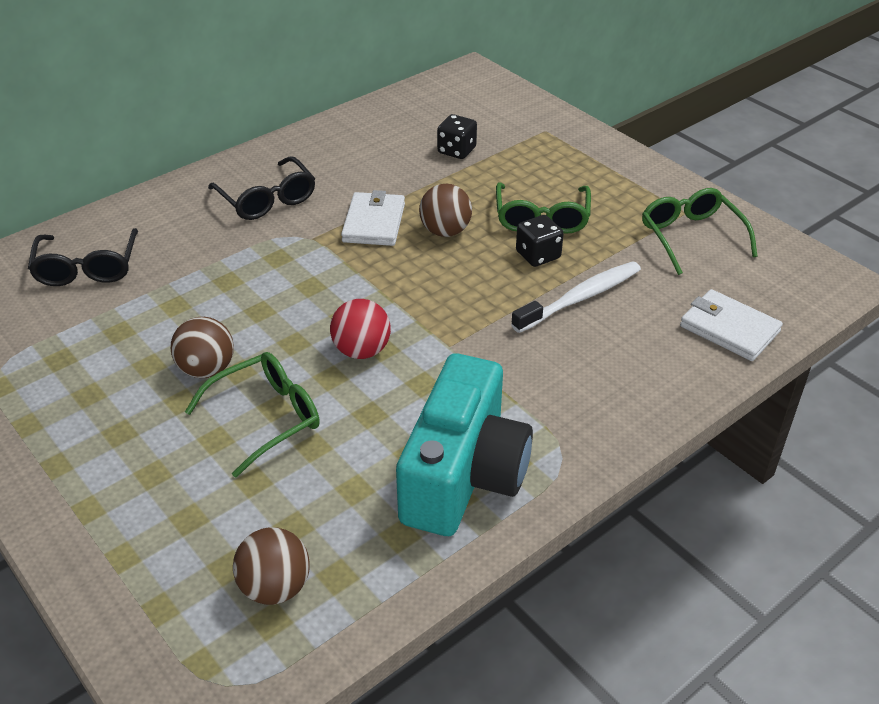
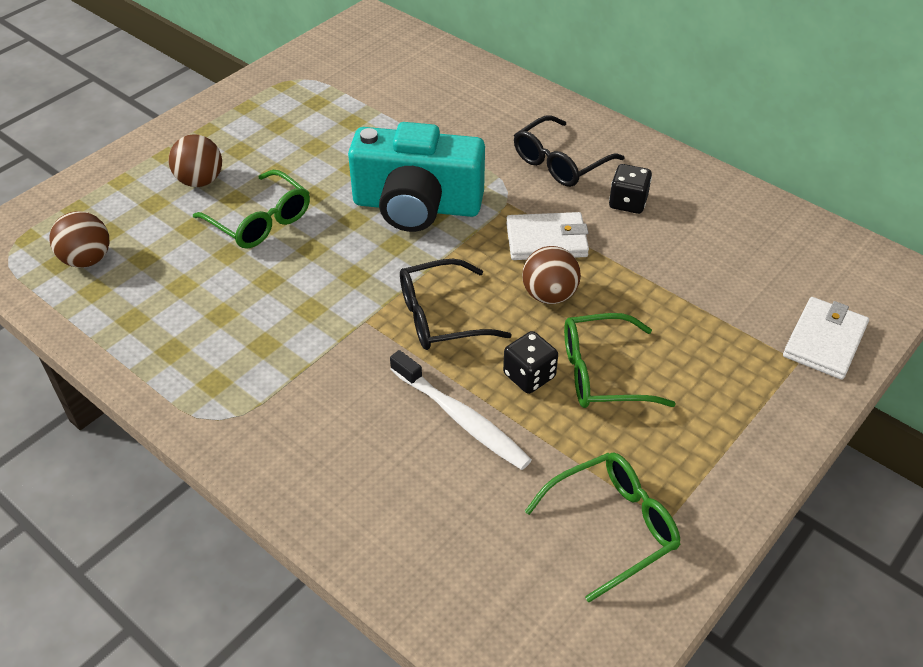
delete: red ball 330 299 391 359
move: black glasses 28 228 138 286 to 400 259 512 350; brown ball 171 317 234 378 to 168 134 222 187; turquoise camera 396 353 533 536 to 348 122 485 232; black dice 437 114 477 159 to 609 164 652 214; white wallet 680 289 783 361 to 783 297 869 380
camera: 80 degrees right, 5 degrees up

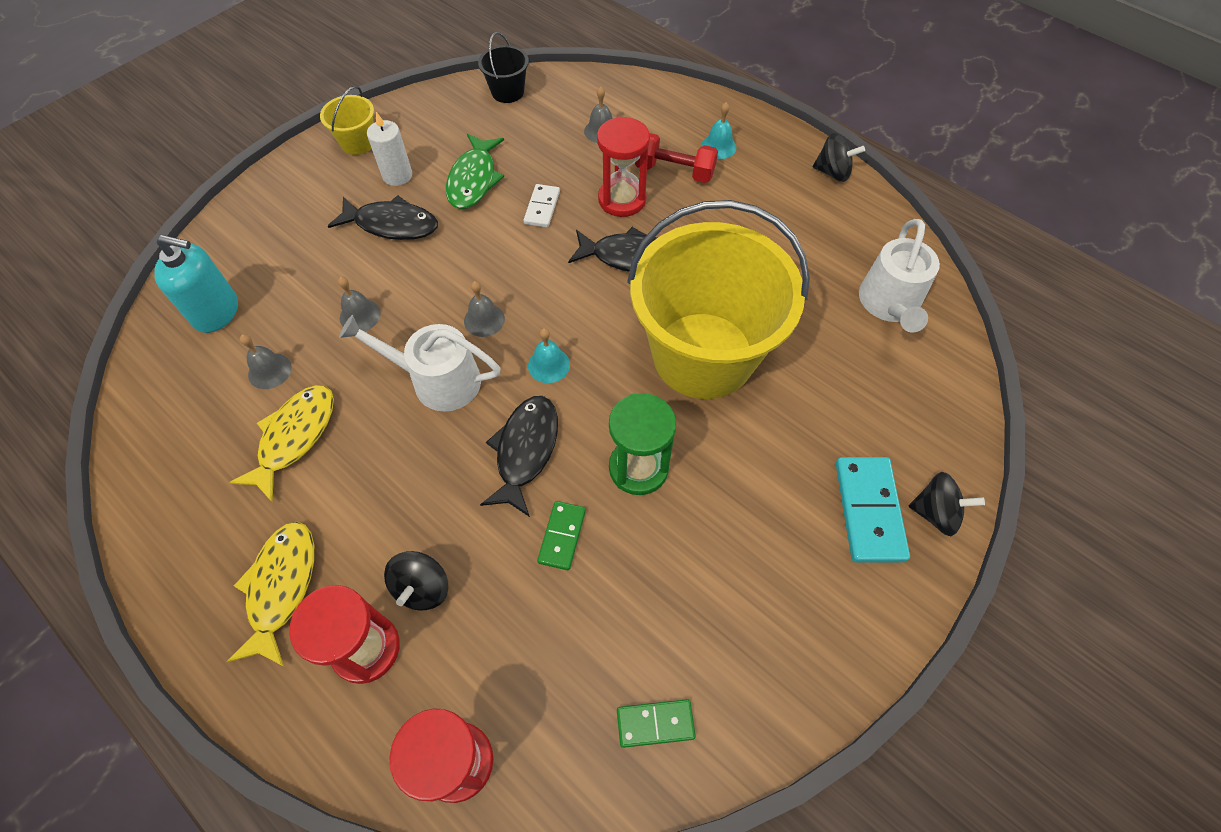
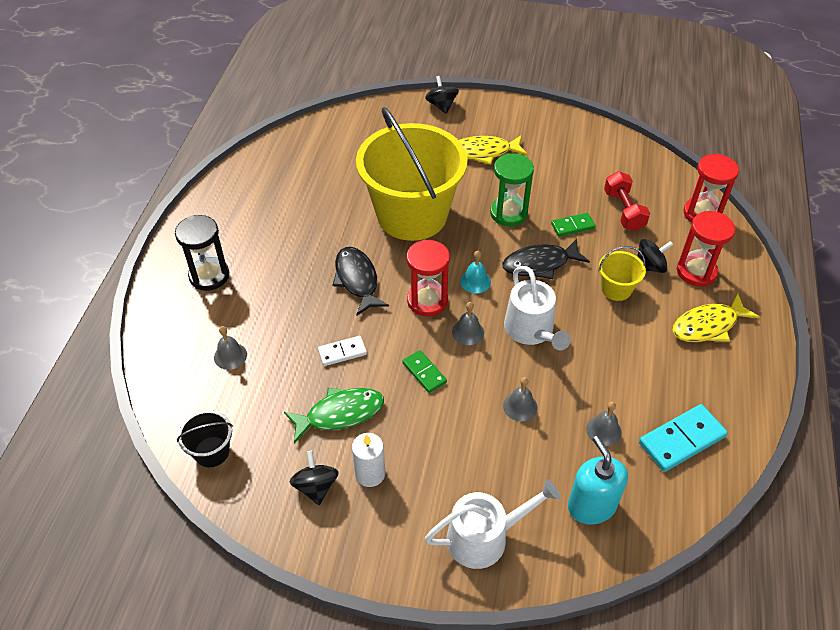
delete: black fish 328 195 438 240
move: yellow fish 229 385 334 503 to 459 135 528 165; yellow bucket 320 86 374 155 to 599 246 646 301; red hourglass 597 117 650 217 to 406 240 450 317; green domino 617 699 696 748 to 402 350 447 393; red dumbbell 635 133 718 183 to 604 171 650 231; black spinning top 813 133 865 182 to 290 450 339 505; turquoise domino 836 457 910 562 to 639 404 728 472; white watering can 859 219 940 333 to 425 479 560 569
replace: turquoise bell 701 102 736 159 to black hourglass 175 215 229 291
camera: 120 degrees left, 10 degrees down

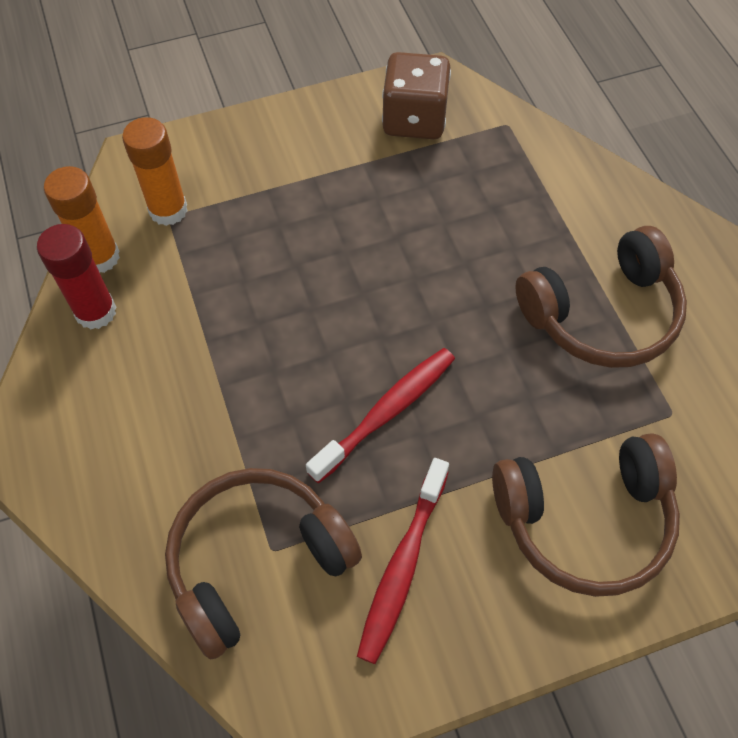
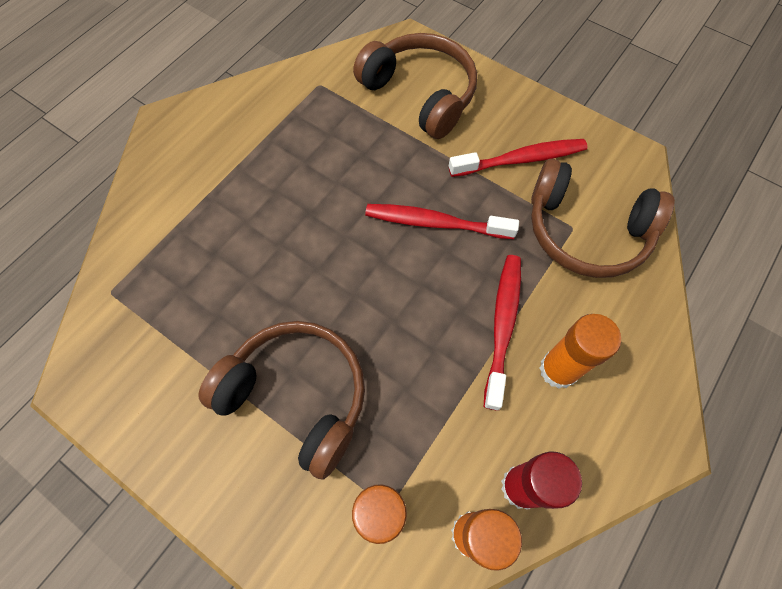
delete: brown dice 382 52 451 139
insert: red toothbrush 484 255 521 411; orange glue stick 540 314 621 389
move: brown headphones 515 226 687 368 to 198 321 365 480
camera: 125 degrees left, 5 degrees up

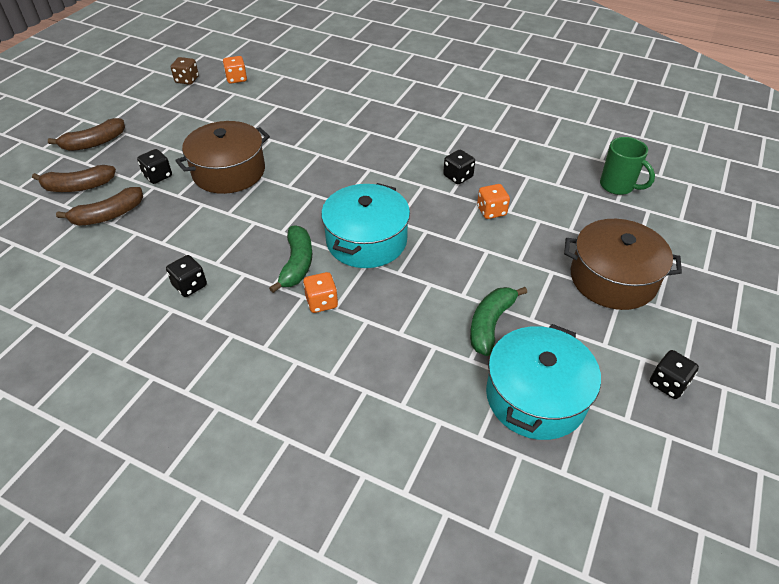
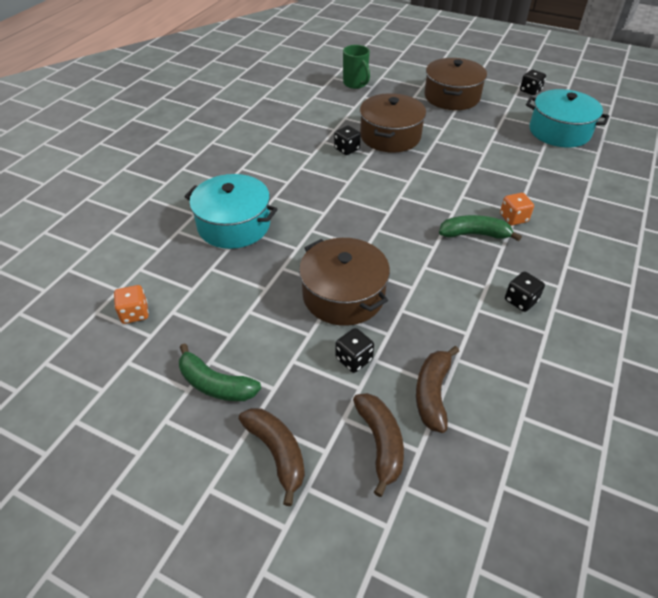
delete: brown dice 171 57 199 85
move: turquoise pot 321 183 410 268 to 185 174 278 249; green banana 470 287 527 356 to 179 343 261 401
replace: orange dice 477 184 510 219 to brown pot 360 93 426 152
rotate: brown banana 56 187 143 226 = 416 346 459 433 135 degrees counterclockwise; green mug 600 137 655 195 = 343 45 370 89 105 degrees clockwise
camera: 90 degrees left, 0 degrees up

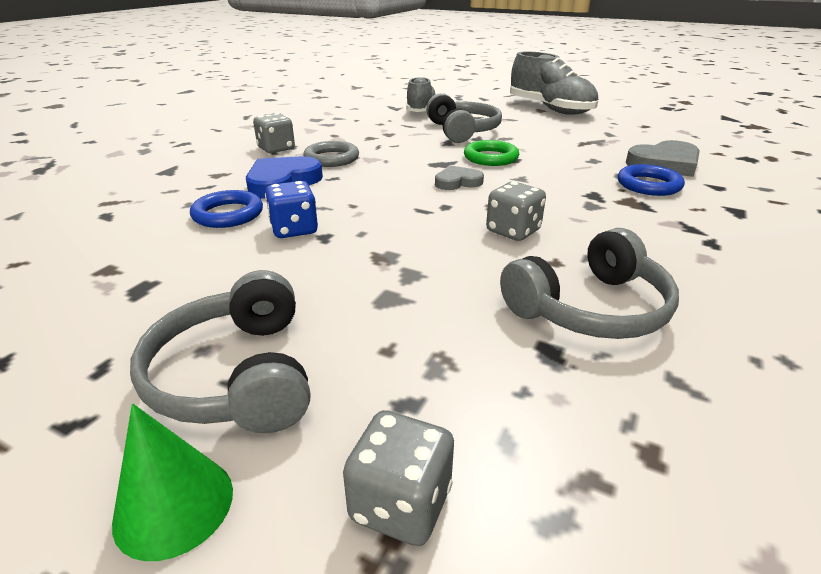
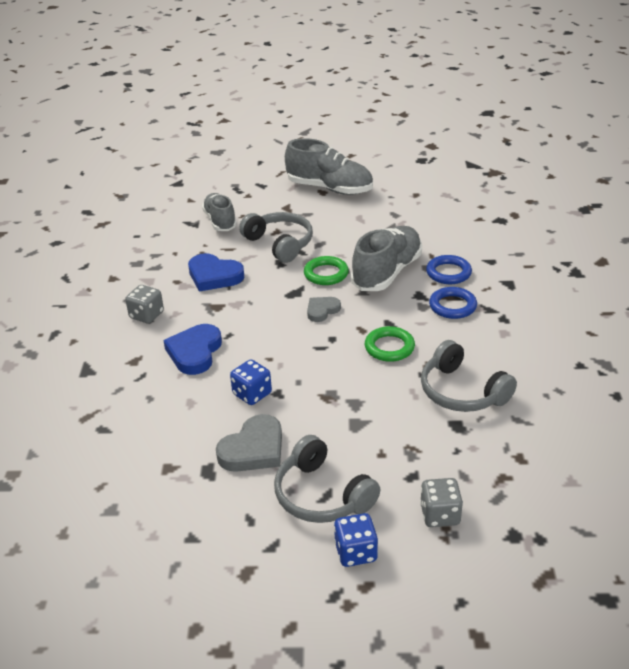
delete: grey ring 303 141 359 167
insert: blue heart 188 253 244 292; grey shoe 351 226 422 291
move: blue ring 190 190 263 228 to 429 287 477 319; grey heart 626 140 700 177 to 216 414 282 472
replace: green cone 112 404 233 561 to blue dice 334 513 378 567; grey dice 486 182 546 241 to green ring 365 326 415 362
rotate: grey headphones 500 228 679 339 = 421 340 517 412 105 degrees clockwise
camera: 25 degrees left, 5 degrees up

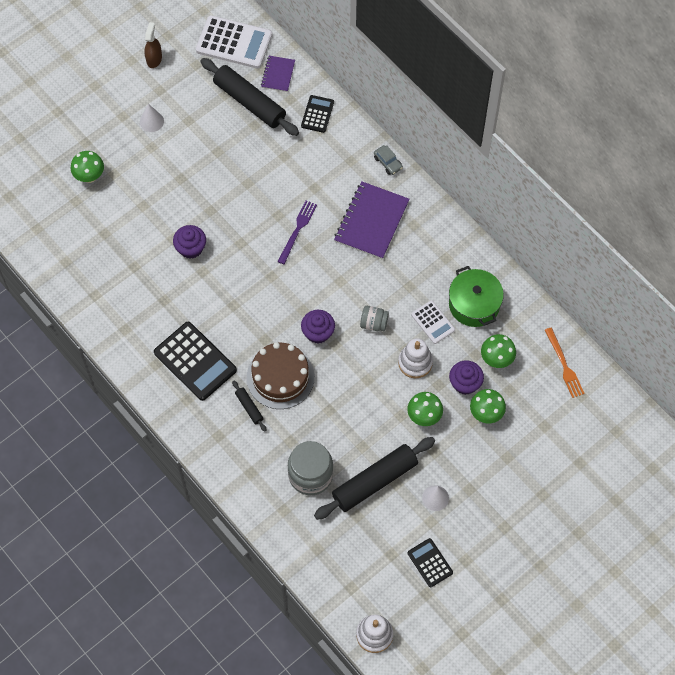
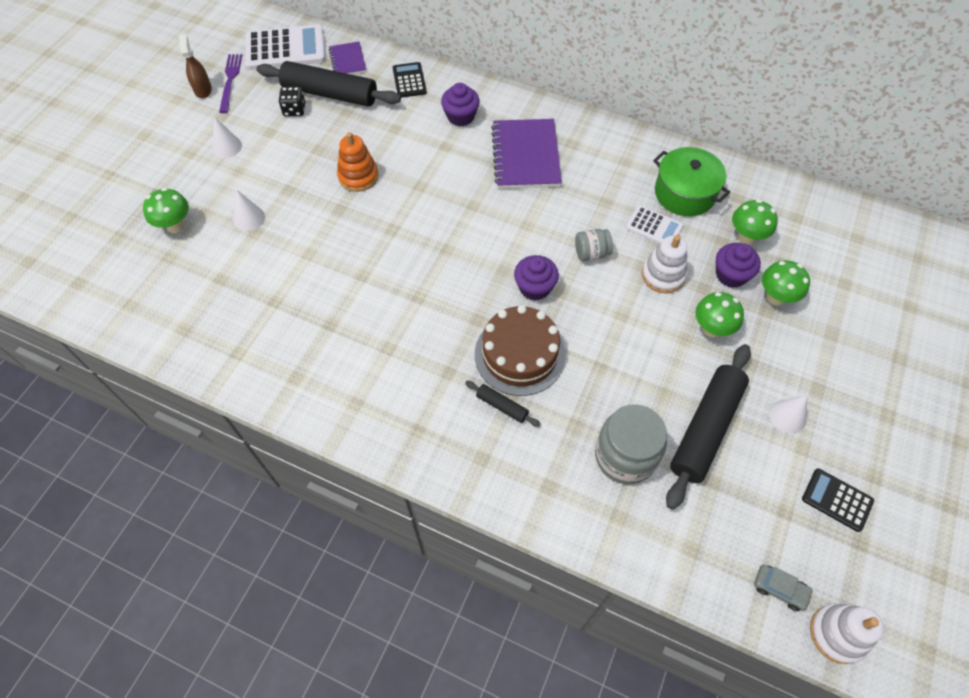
delete: black calculator 154 322 237 401; orange fork 545 328 585 398
insert: white cone 234 190 265 231; black dice 278 87 305 116; orange stacking toy 337 132 379 192
move: purple cupcake 173 225 206 259 to 441 83 480 126; purple fork 277 201 317 264 to 219 54 242 113; grey car 374 145 403 175 to 754 565 814 611
camera: 25 degrees left, 5 degrees down

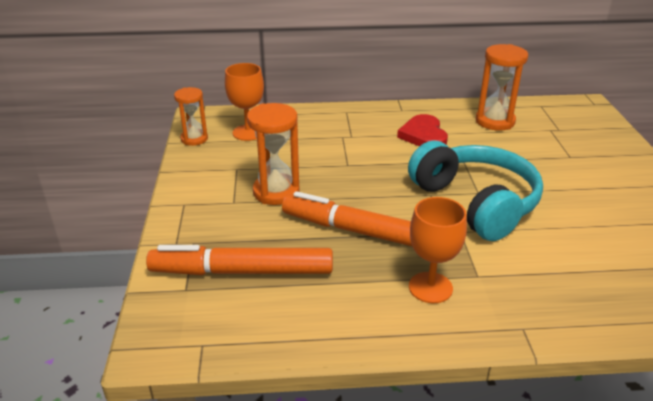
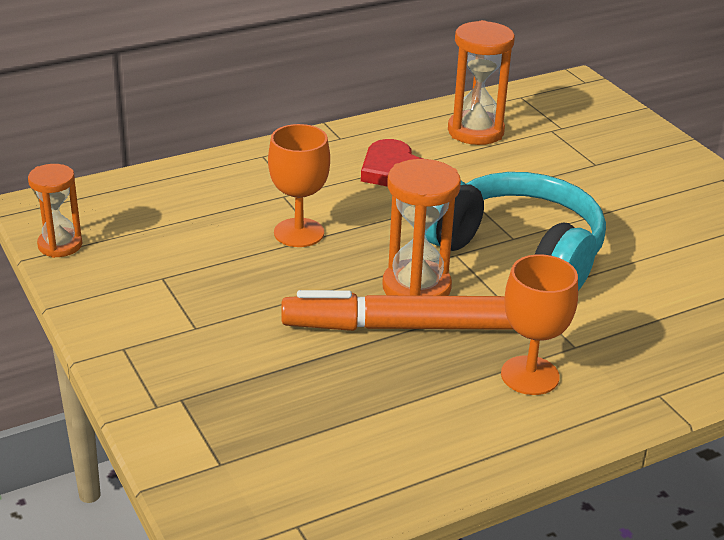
delete: orange marker 146 245 333 275
move: orange goblet 225 63 264 141 to 268 124 330 247; orange hourglass 247 103 300 205 to 382 159 461 296
camera: 25 degrees left, 0 degrees up

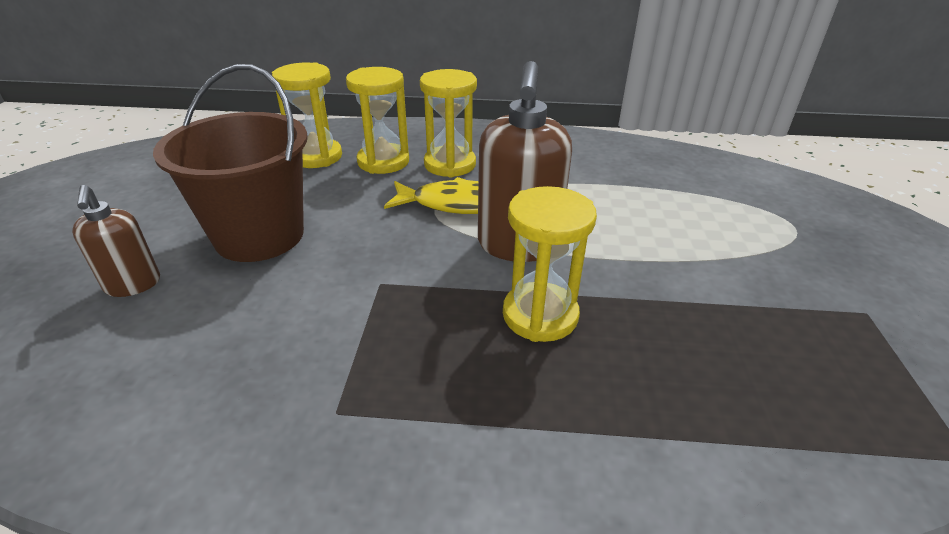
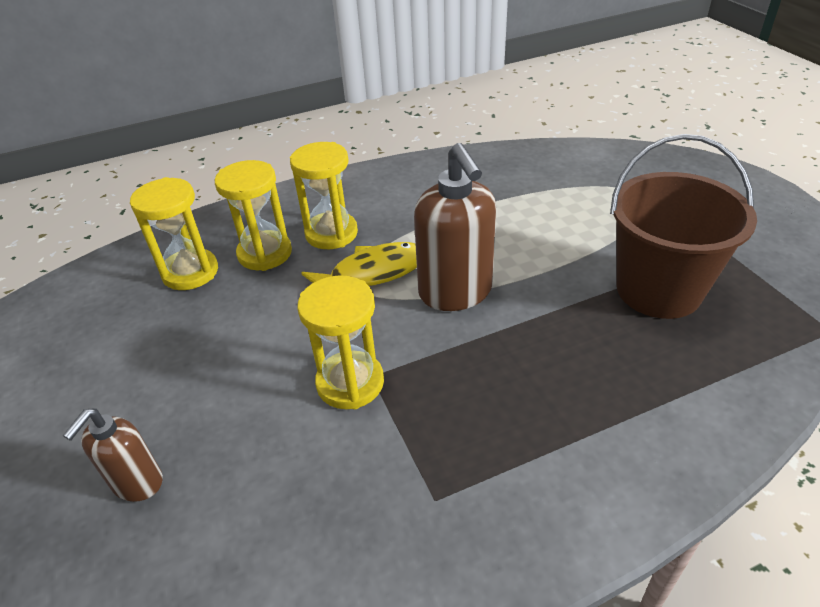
move: brown bucket 153 64 308 262 to 610 134 757 319; yellow hourglass 503 186 597 342 to 297 275 384 409
rotate: brown soap dispenser 72 185 160 297 = 63 408 163 502 75 degrees clockwise
camera: 25 degrees left, 5 degrees up

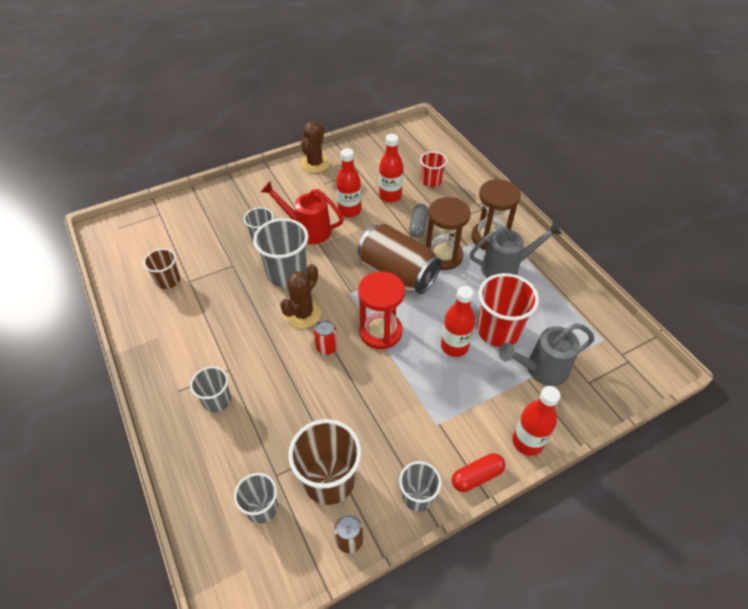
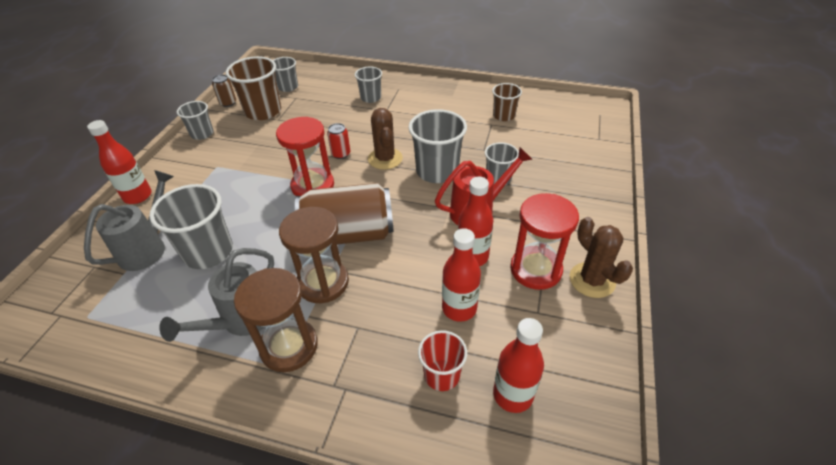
delete: grey capsule 409 204 429 238; red capsule 452 453 505 492
insert: red hourglass 510 193 579 290
move: red bottle 441 286 475 357 to 493 318 544 413
recolor: red cup 477 273 539 347 to grey cup 149 184 233 269
camera: 135 degrees right, 5 degrees down

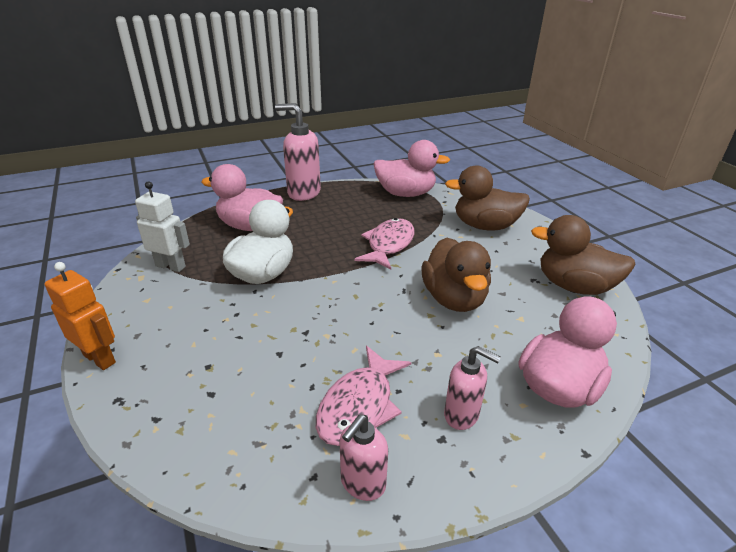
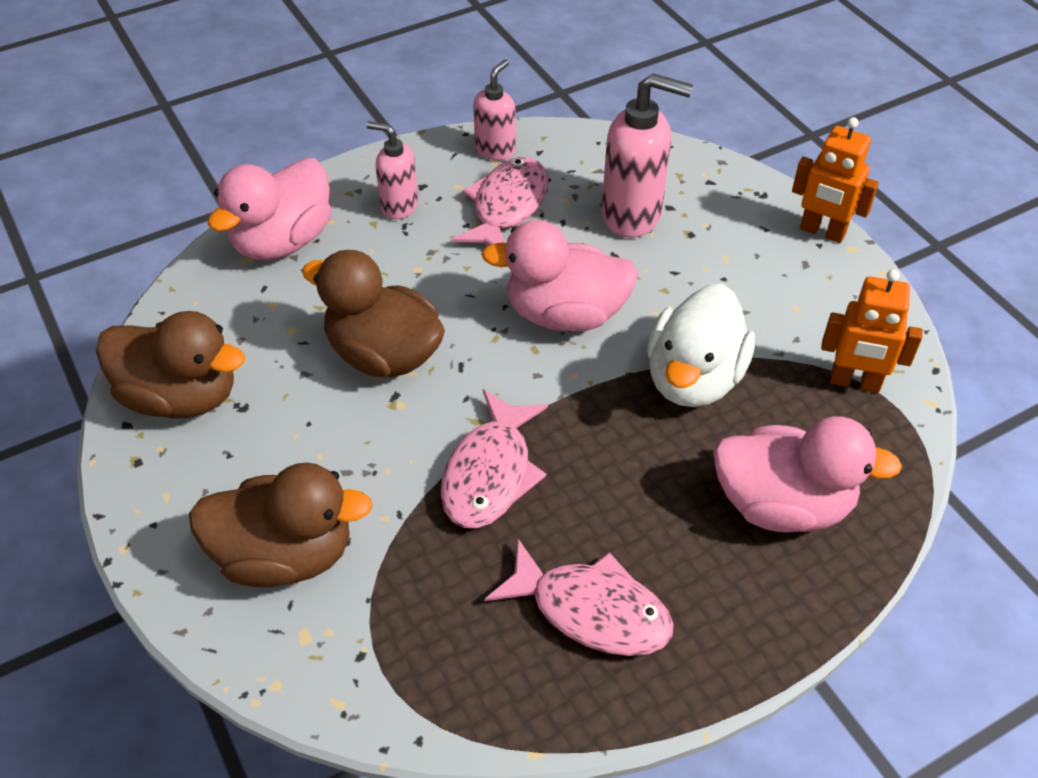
insert: pink fish 485 539 674 656
move: pink soap dispenser 275 103 321 201 to 602 73 693 238; pink duck 373 140 450 197 to 481 220 639 331
recolor: white robot 135 181 190 272 to orange robot 821 269 923 393
rotate: brown duck 422 238 491 312 = 302 250 445 377 45 degrees counterclockwise
camera: 175 degrees right, 15 degrees up

